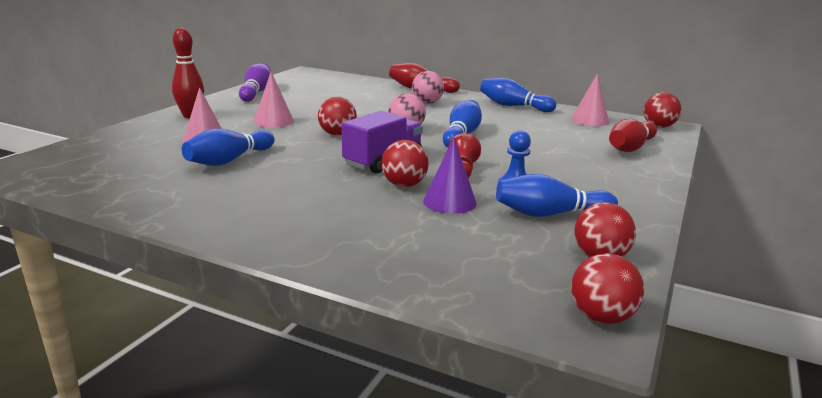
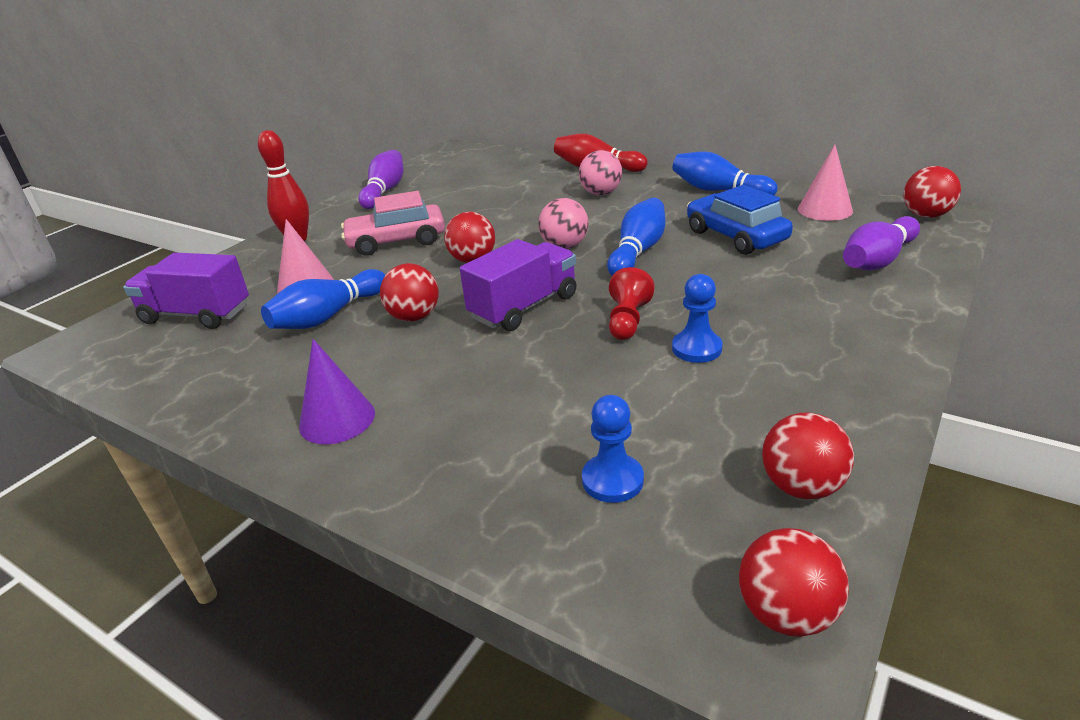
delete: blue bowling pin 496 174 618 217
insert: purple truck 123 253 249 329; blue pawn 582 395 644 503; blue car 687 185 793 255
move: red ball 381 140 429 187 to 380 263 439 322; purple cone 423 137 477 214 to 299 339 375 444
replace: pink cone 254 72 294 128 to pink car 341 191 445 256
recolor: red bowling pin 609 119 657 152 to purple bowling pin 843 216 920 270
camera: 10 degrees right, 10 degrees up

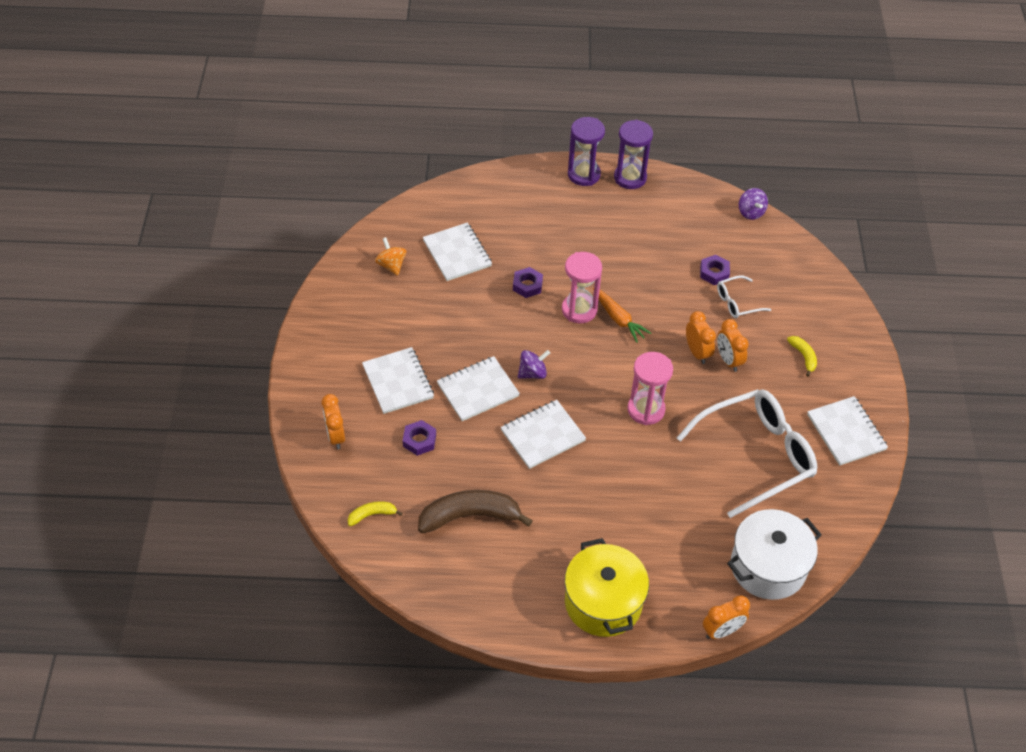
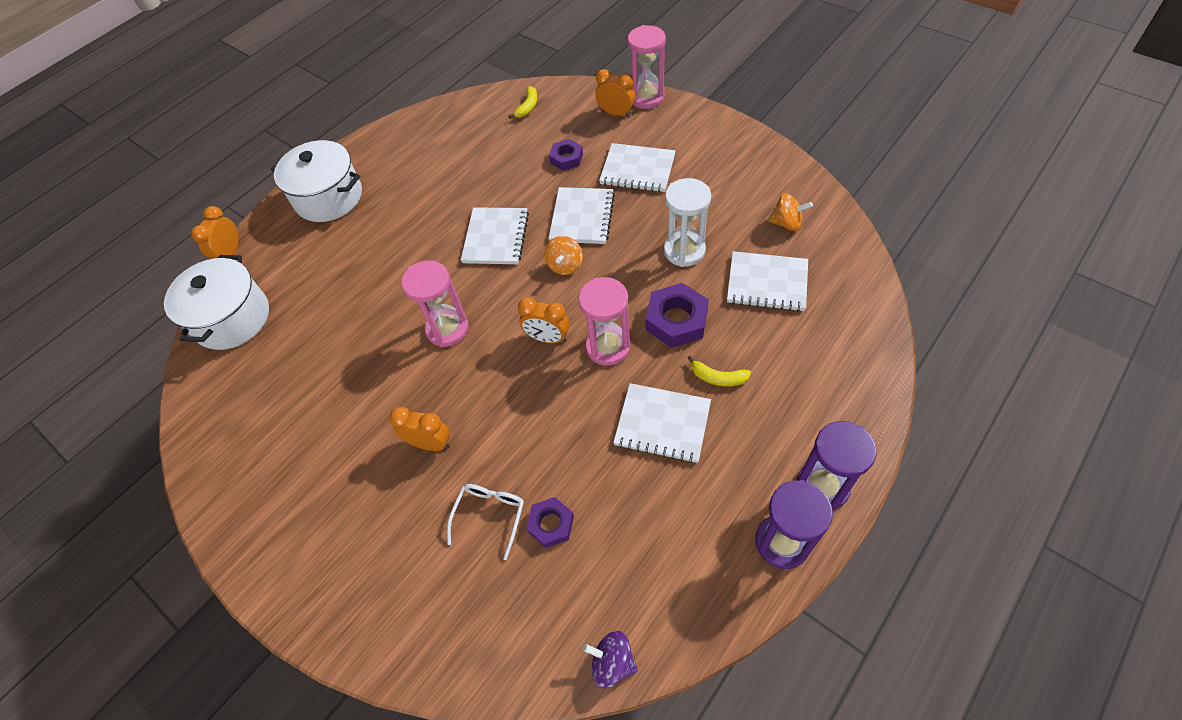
delete: brown banana 418 490 533 533; orange carrot 593 288 651 343; white glasses 677 389 817 518
insert: pink hourglass 628 25 666 109; white hourglass 664 178 711 267
move: orange clock 686 311 716 364 to 518 297 570 343; yellow banana 787 336 817 377 to 688 355 751 386; white notebook 807 396 888 466 to 613 383 711 463
recolor: purple spinning top 518 350 550 379 to orange spinning top 544 236 583 275; yellow pot 565 538 649 637 to white pot 271 140 362 222
resize: purple nut 513 267 543 298 = 646 283 709 348 x1.60
camera: 135 degrees right, 5 degrees up

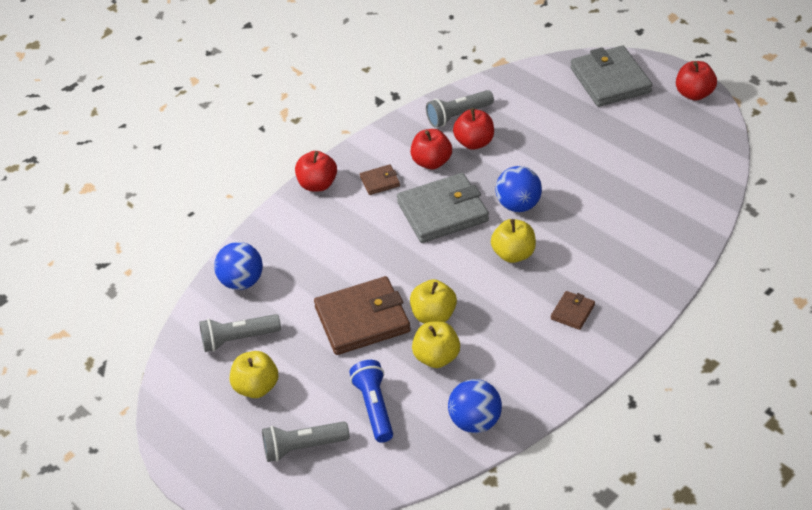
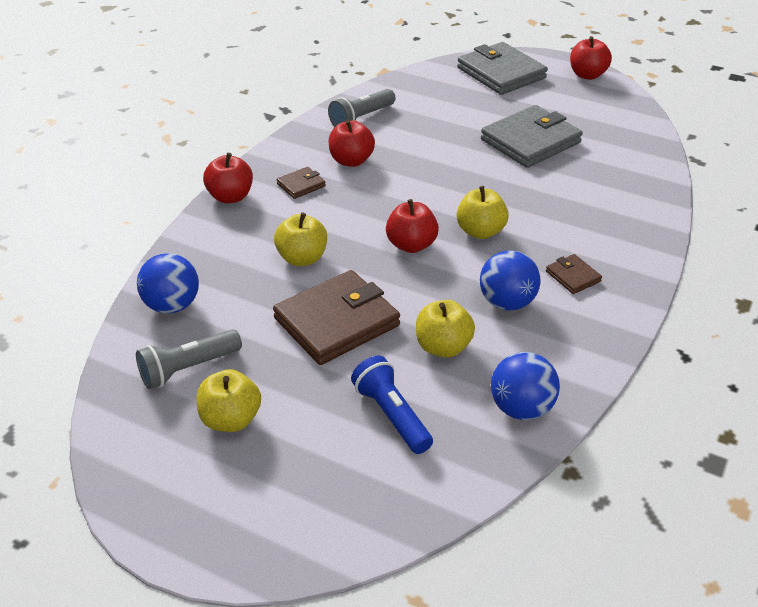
delete: grey flashlight 262 422 350 462
move: grey wallet 397 173 489 243 to 481 105 583 168; yellow apple 410 279 457 324 to 274 212 327 266; red apple 453 108 494 150 to 386 199 439 253; blue ball 496 166 542 212 to 480 250 540 310
rotate: brown wallet 551 291 595 330 = 546 254 602 294 45 degrees counterclockwise
camera: 20 degrees left, 5 degrees down

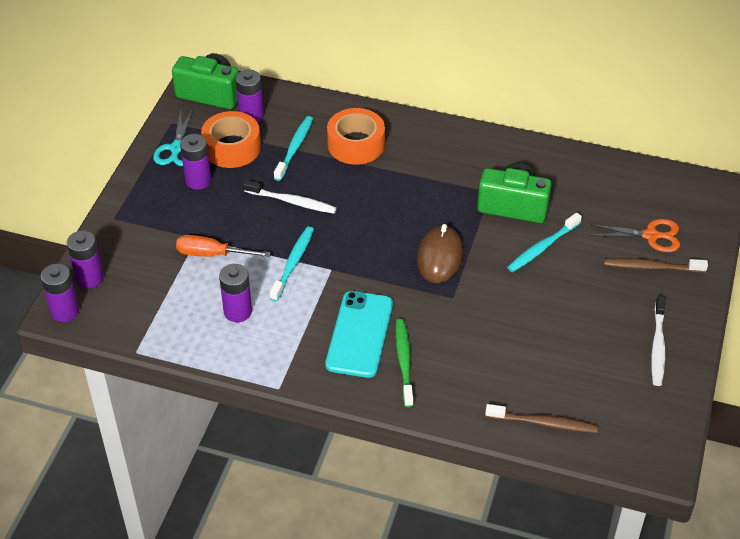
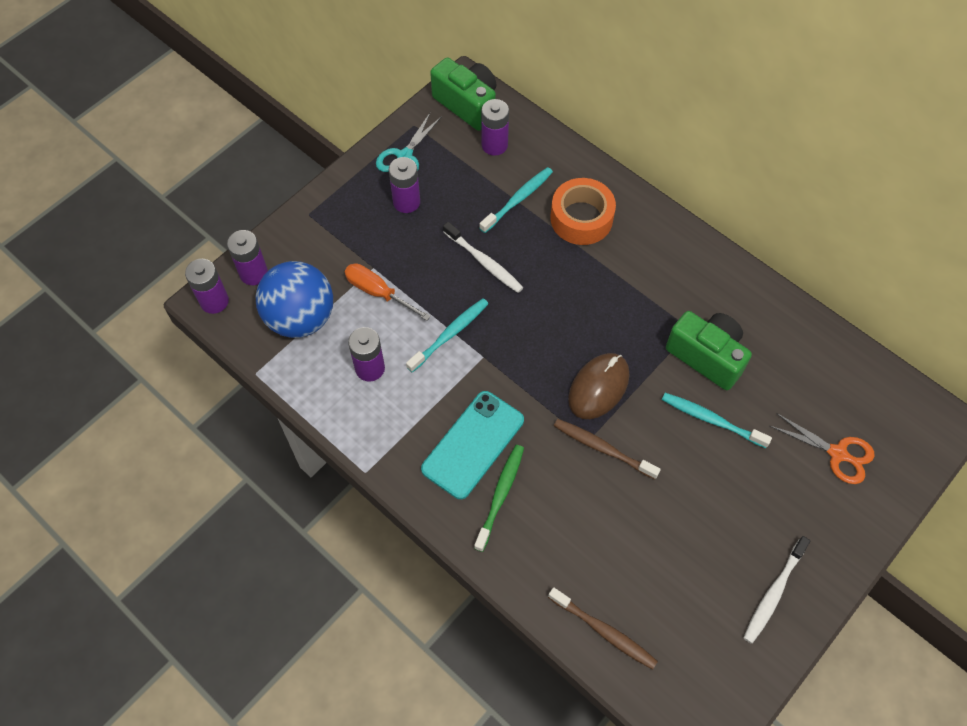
delete: orange tape 201 111 261 168
insert: blue ball 256 261 333 338
move: brown toothbrush 604 258 708 273 to 554 419 661 479
rotate: turquoise toothbrush 507 213 582 272 = 662 393 772 448 45 degrees clockwise
camera: 25 degrees right, 15 degrees up

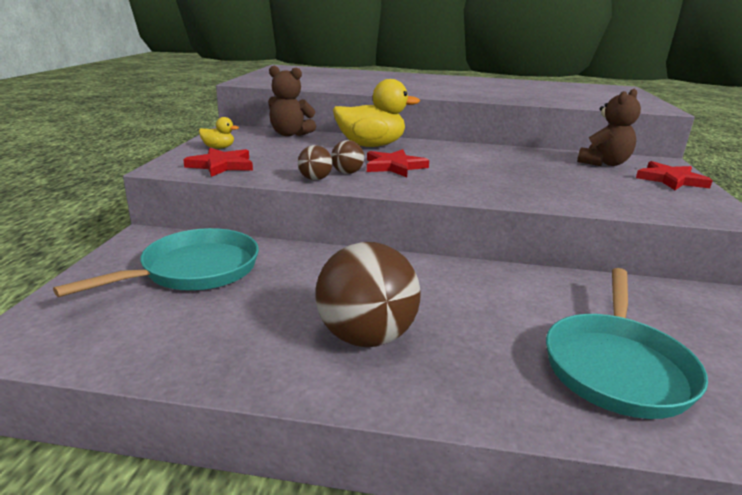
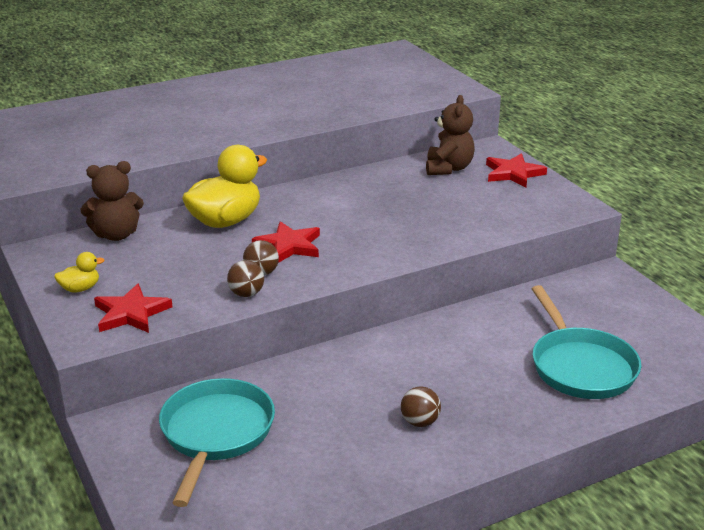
resize: brown ball 316 242 420 347 = 401 387 441 427 x0.48
camera: 35 degrees left, 5 degrees up

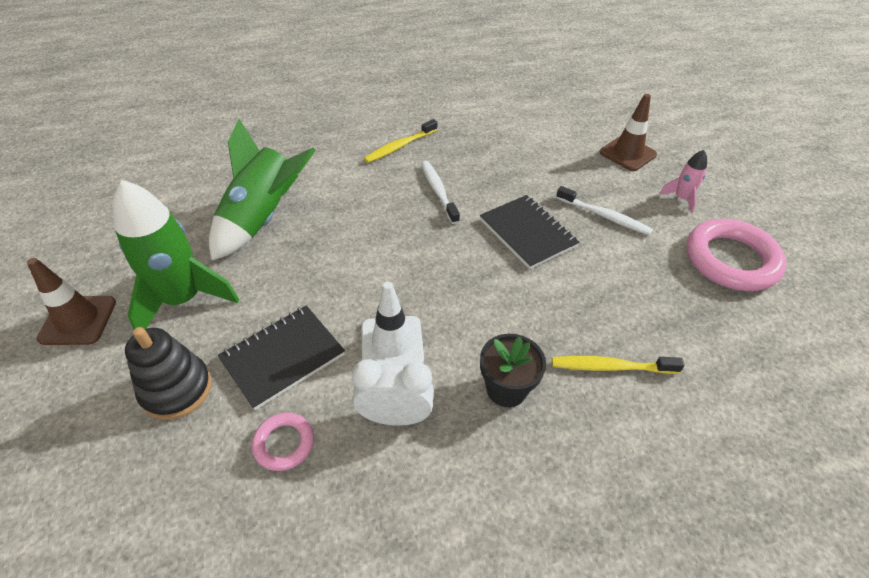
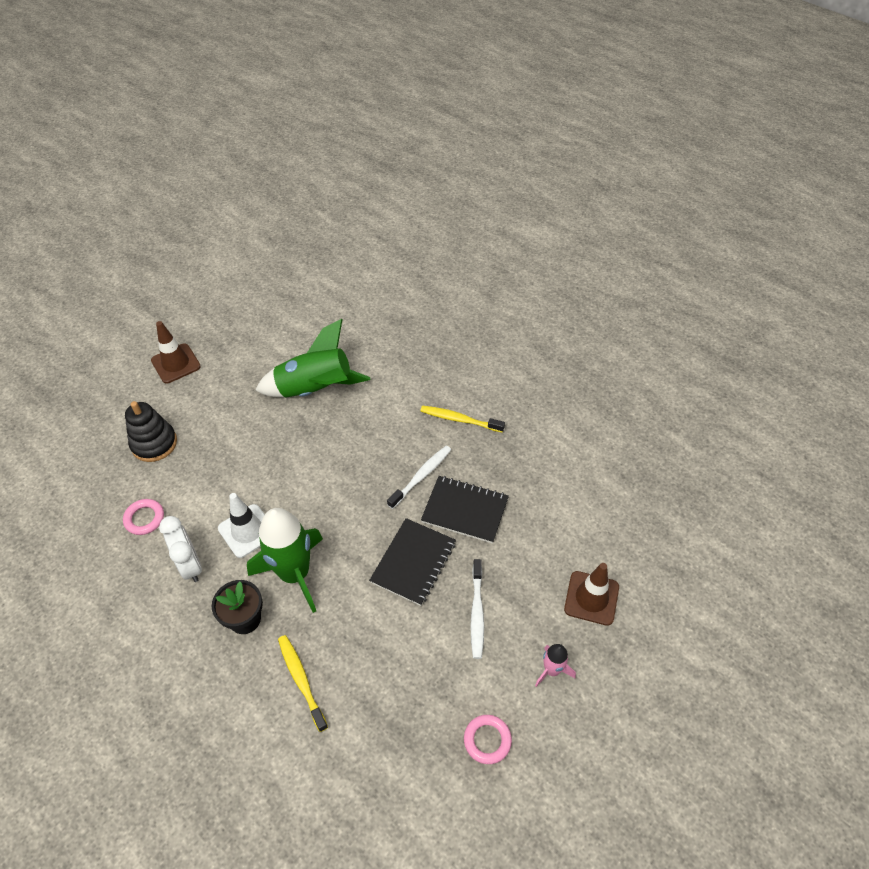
move: green rocket 113 180 239 330 to 247 508 323 613; black notebook 218 305 345 410 to 421 476 509 544
resize: pink ring 686 219 787 291 = 464 715 512 764 x0.50
camera: 60 degrees right, 5 degrees up

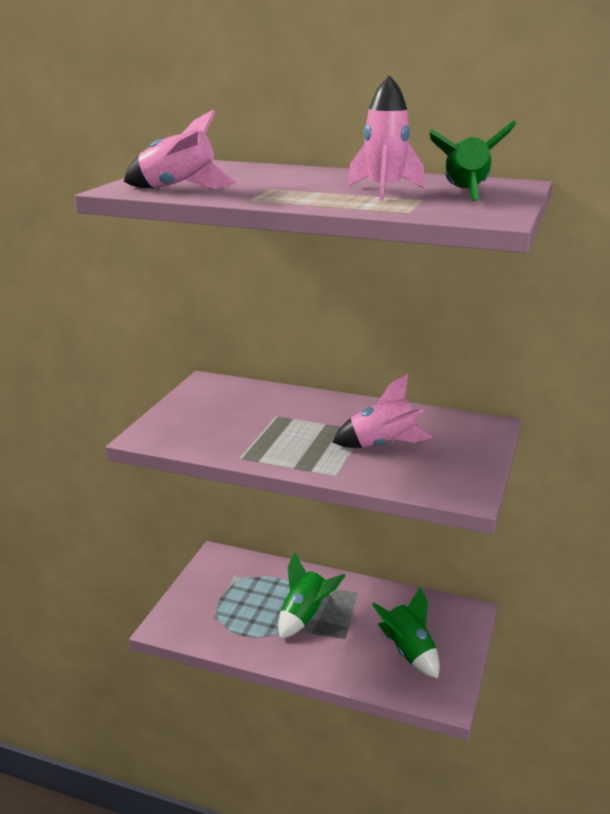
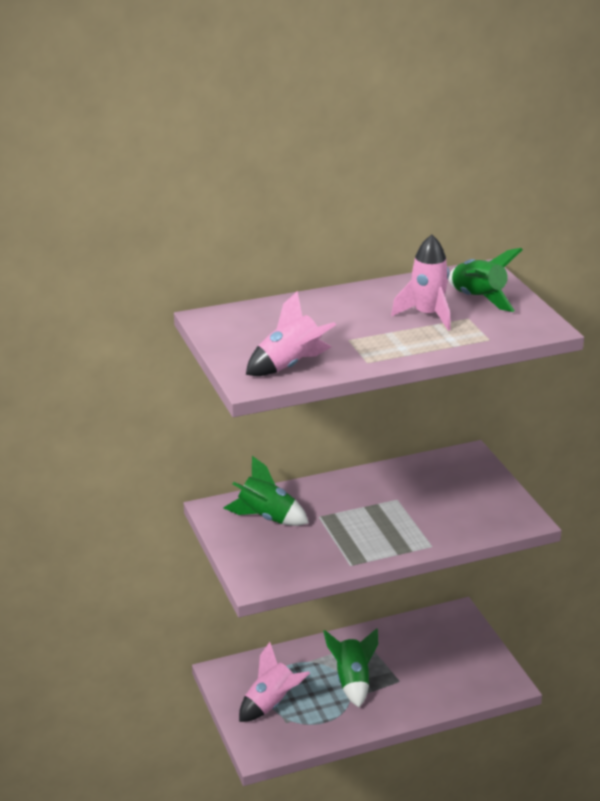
move: pink rocket 333 374 433 448 to 239 642 310 722; green rocket 372 587 440 678 to 224 456 309 526
camera: 40 degrees left, 5 degrees up

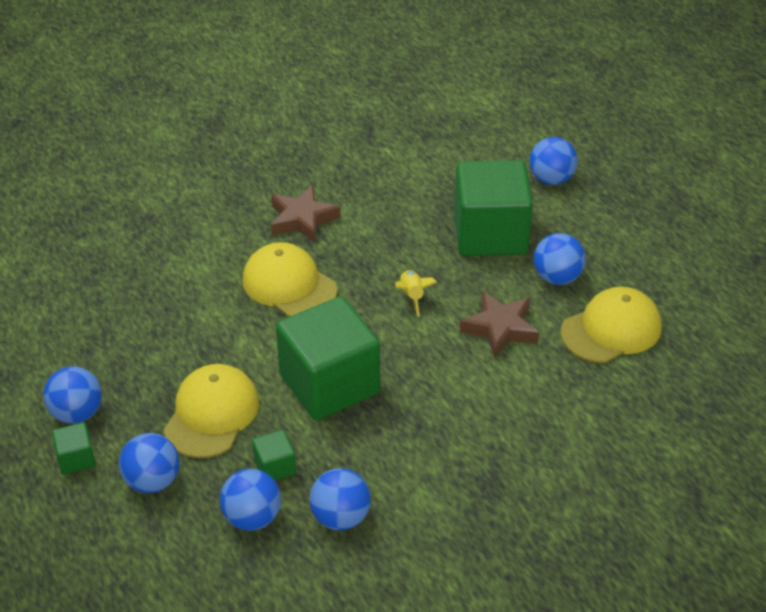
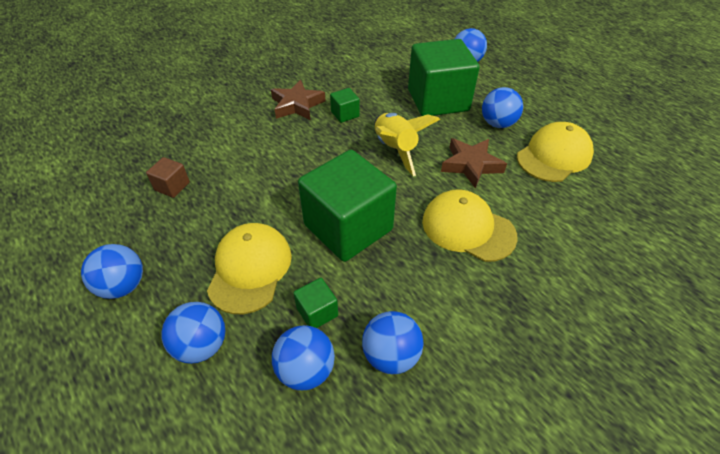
insert: brown cube 146 157 190 198
move: green cube 52 422 96 475 to 330 88 360 123; yellow cap 242 242 337 317 to 422 189 518 262
resize: yellow rocket 395 270 437 317 = 374 113 440 176 x1.79
camera: 10 degrees left, 5 degrees up

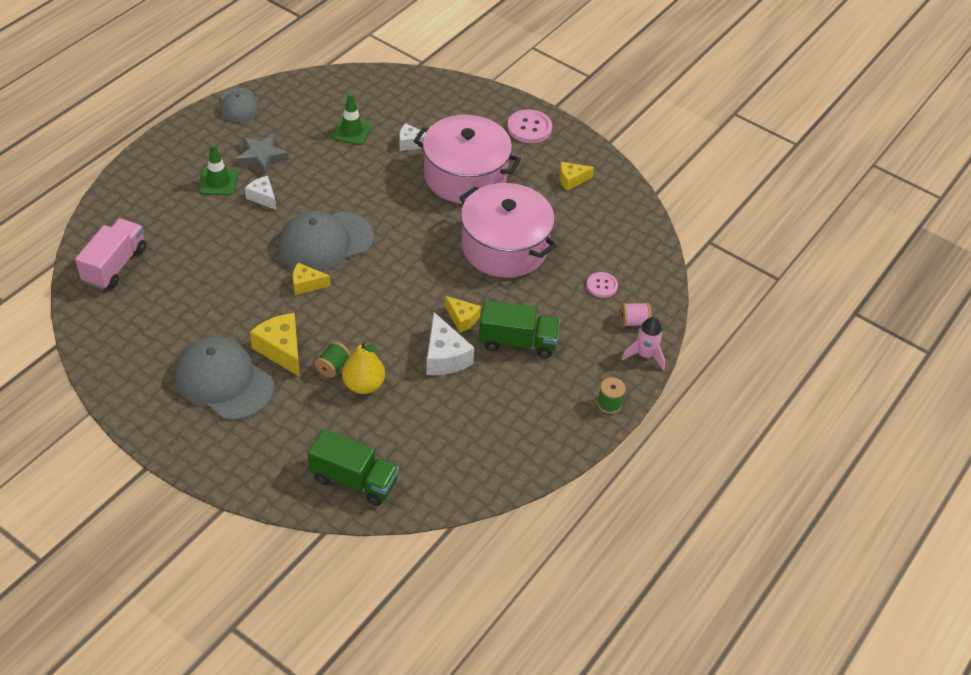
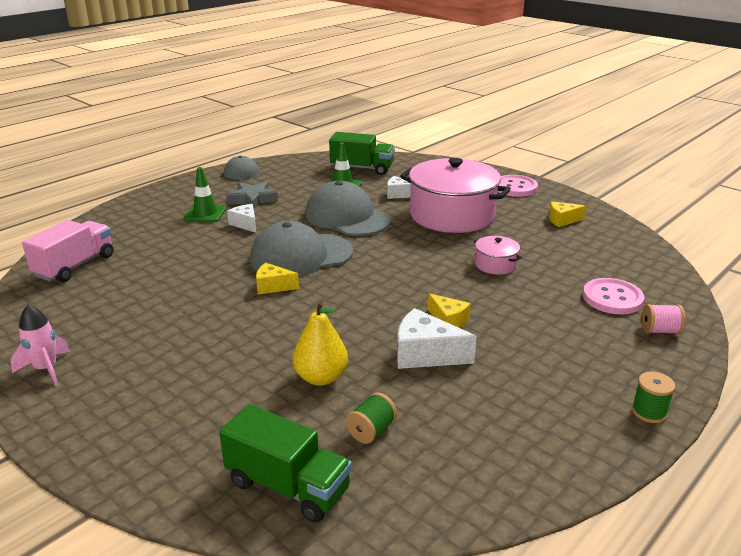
delete: yellow cheese 250 313 300 377
move: grey cap 175 337 274 420 to 305 181 391 236; green spool 315 341 351 378 to 346 392 397 444; green truck 479 300 560 358 to 329 132 395 175; pink rocket 621 317 665 370 to 10 305 70 386
rotate: white cheese 426 312 474 375 = 397 308 477 369 120 degrees clockwise
resize: pink pot 459 183 557 278 = 474 236 522 274 x0.44; pink button 586 272 618 298 = 583 278 644 314 x1.58
camera: 10 degrees right, 20 degrees down

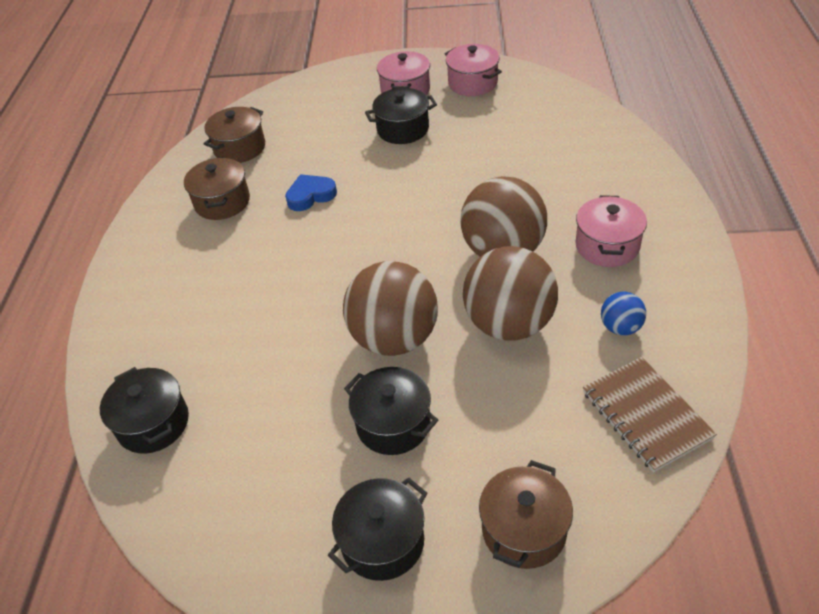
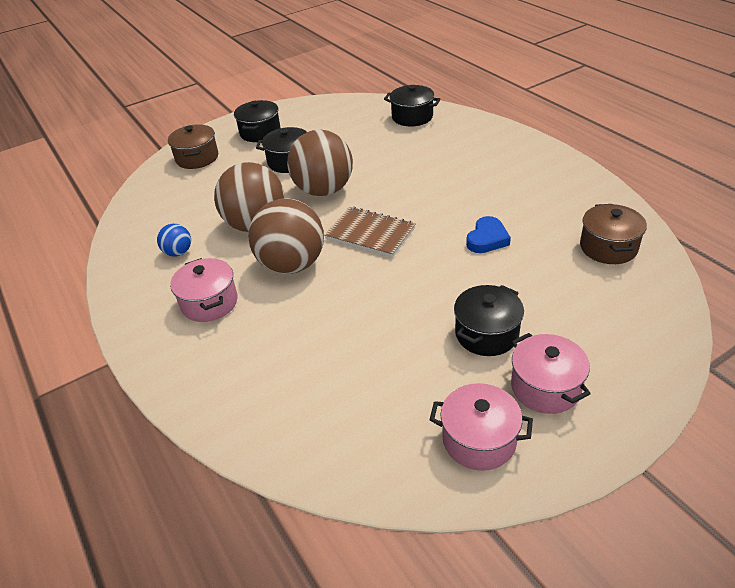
delete: brown pot 184 157 250 220
move: brown notebook 583 357 717 472 to 324 207 416 258
camera: 145 degrees right, 5 degrees down

